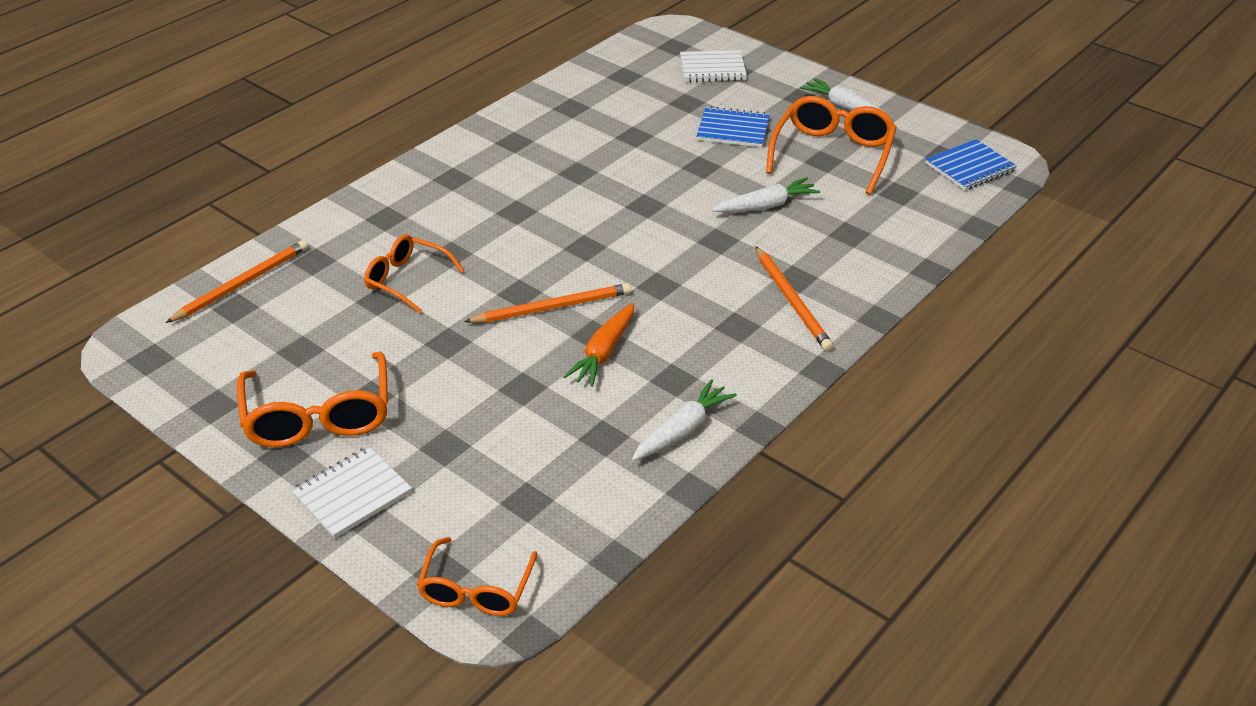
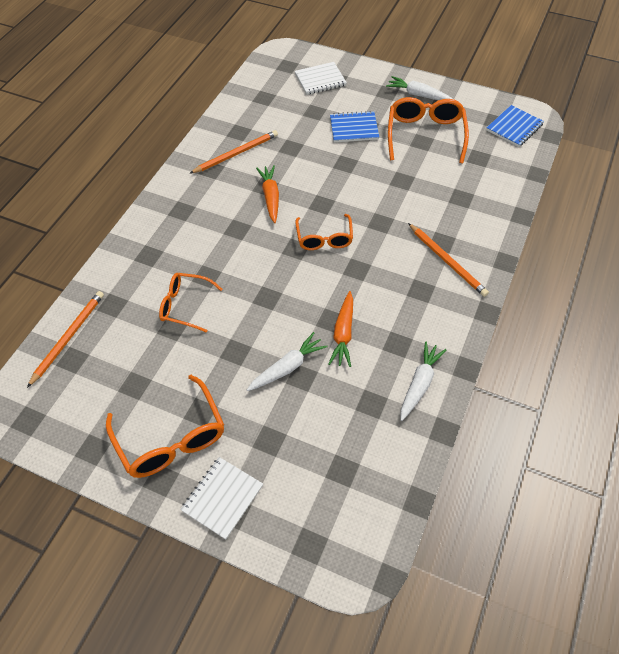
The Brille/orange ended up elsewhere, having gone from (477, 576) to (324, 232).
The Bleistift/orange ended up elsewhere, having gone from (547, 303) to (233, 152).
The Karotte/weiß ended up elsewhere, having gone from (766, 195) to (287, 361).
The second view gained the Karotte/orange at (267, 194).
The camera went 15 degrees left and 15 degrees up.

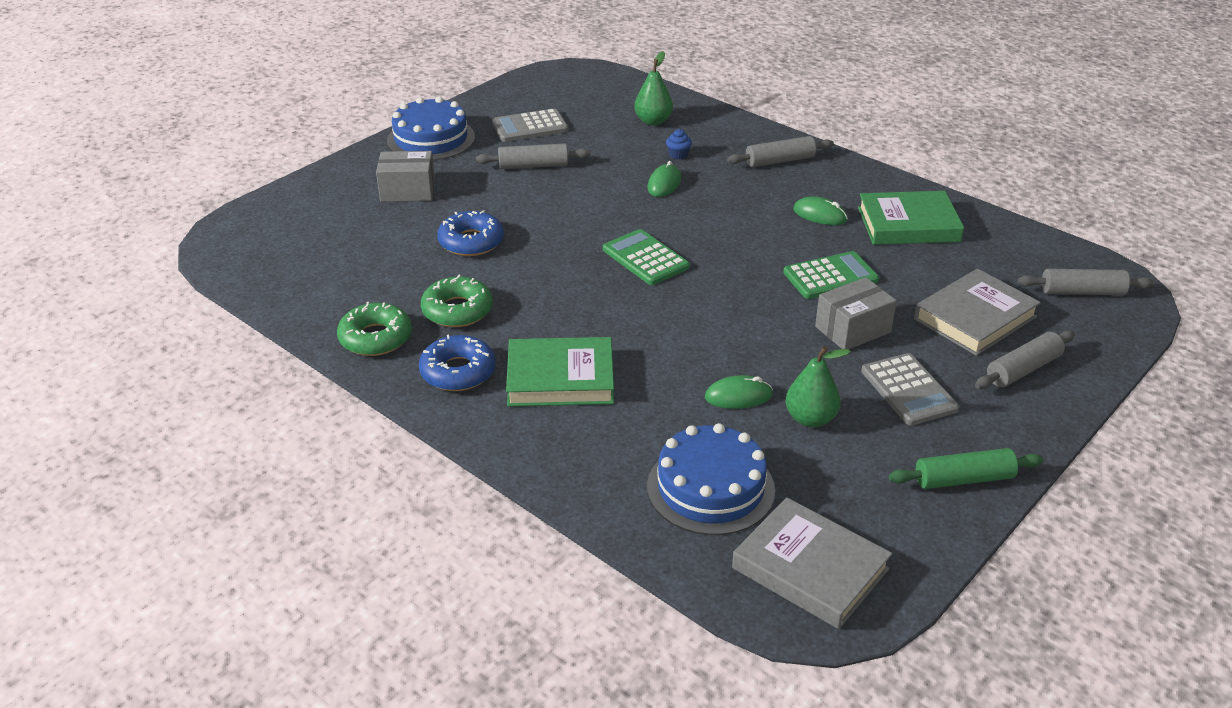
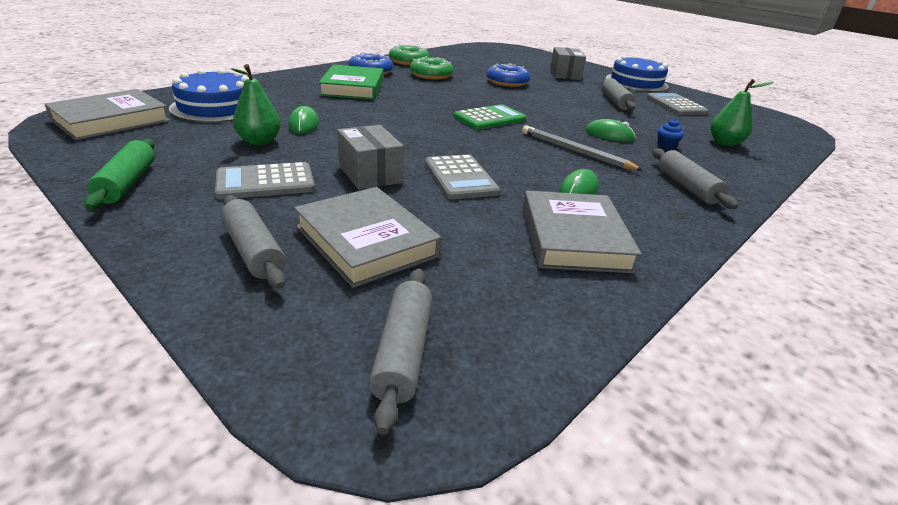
What was the Taschenrechner/grün at (831, 275) turned into the Taschenrechner/grau at (462, 177).
What was the Buch/grün at (911, 218) turned into the Buch/grau at (582, 231).
The second view gained the Bleistift/grau at (582, 148).
The camera went 90 degrees right and 5 degrees down.

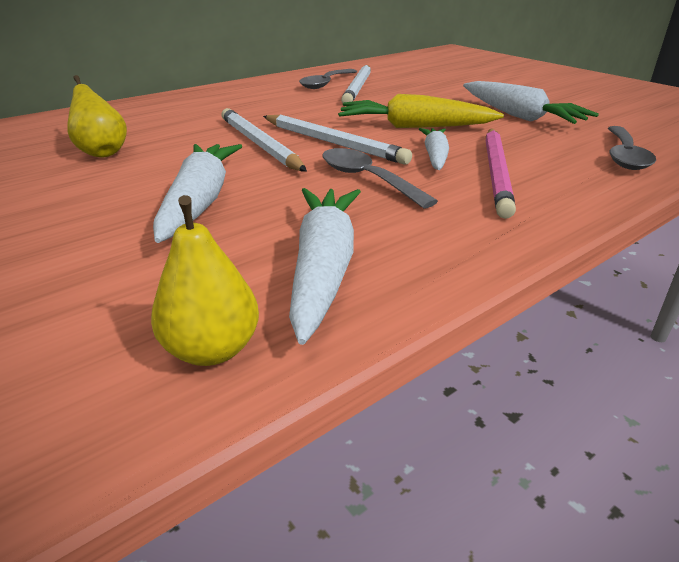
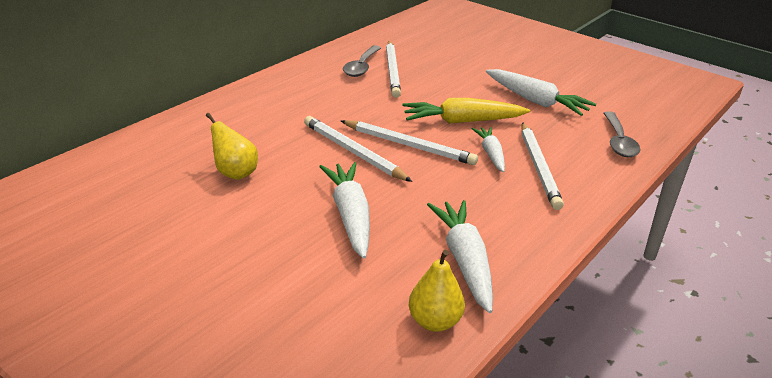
The second view lost the Löffel/grau at (380, 178).
What was the Bleistift/rosa at (501, 173) turned into the Bleistift/weiß at (543, 166).
The camera went 15 degrees left and 0 degrees up.

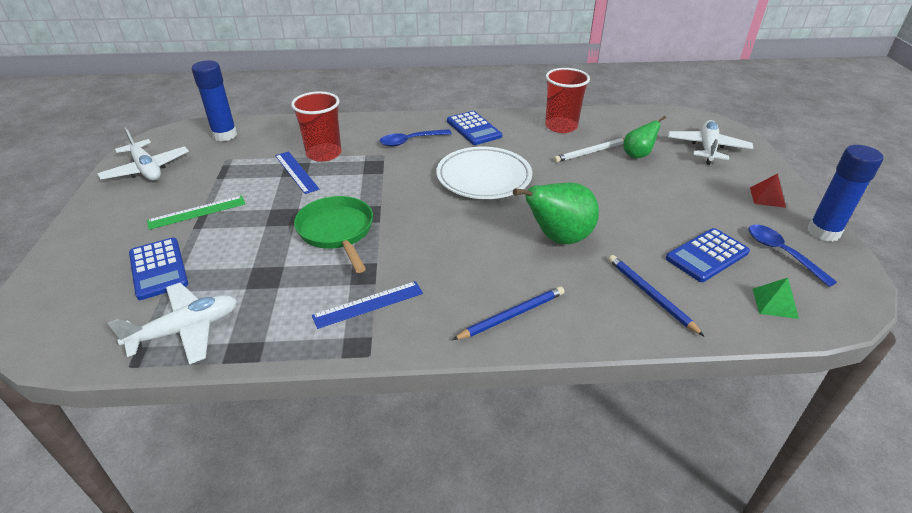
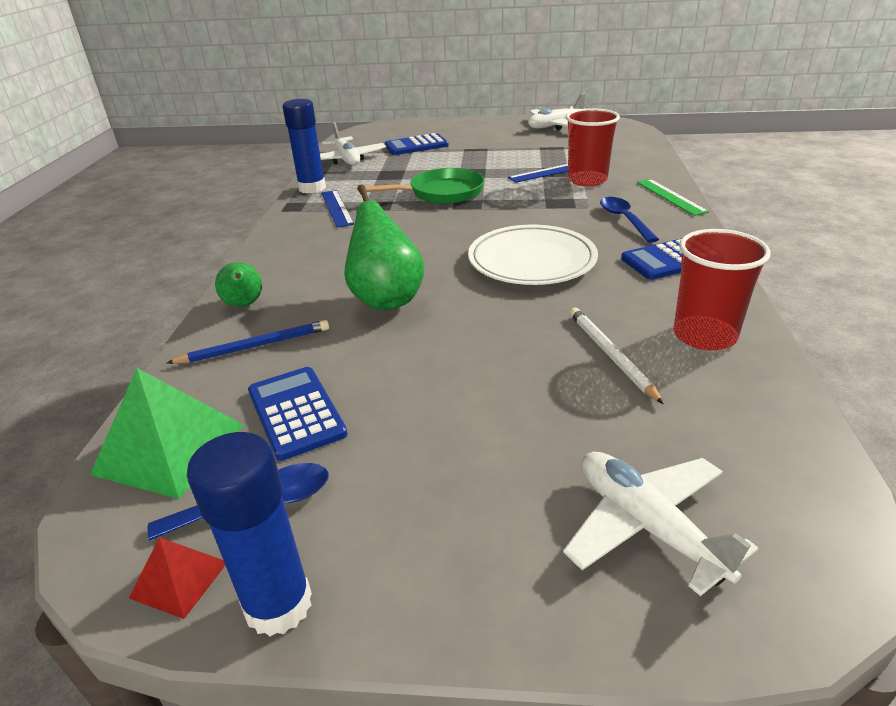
The Lineal/grün ended up elsewhere, having gone from (196, 212) to (673, 197).
The Klebestift/blau ended up elsewhere, having gone from (214, 100) to (304, 146).
The second view lost the Bleistift/blau at (508, 313).
The Birne/grün ended up elsewhere, having gone from (645, 137) to (238, 284).
The Flugzeug/weiß at (710, 142) ended up facing another way, 150 degrees counterclockwise from before.
The Pyramide/rot ended up elsewhere, having gone from (768, 190) to (177, 578).
The size of the Pyramide/grün at (776, 298) changed by a factor of 1.93.
The camera went 100 degrees right and 5 degrees down.

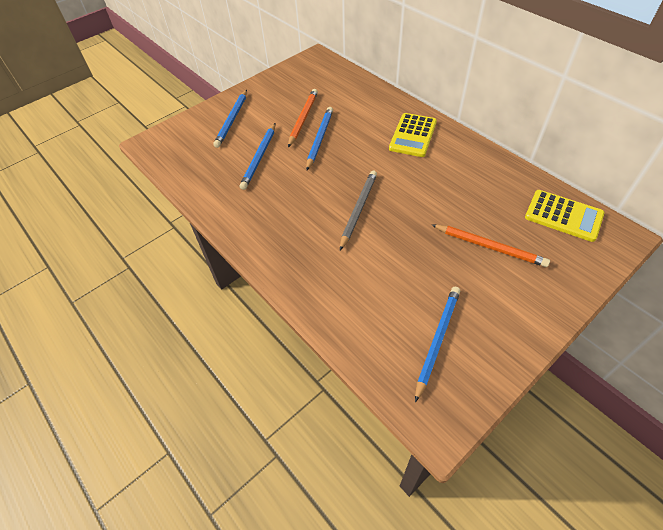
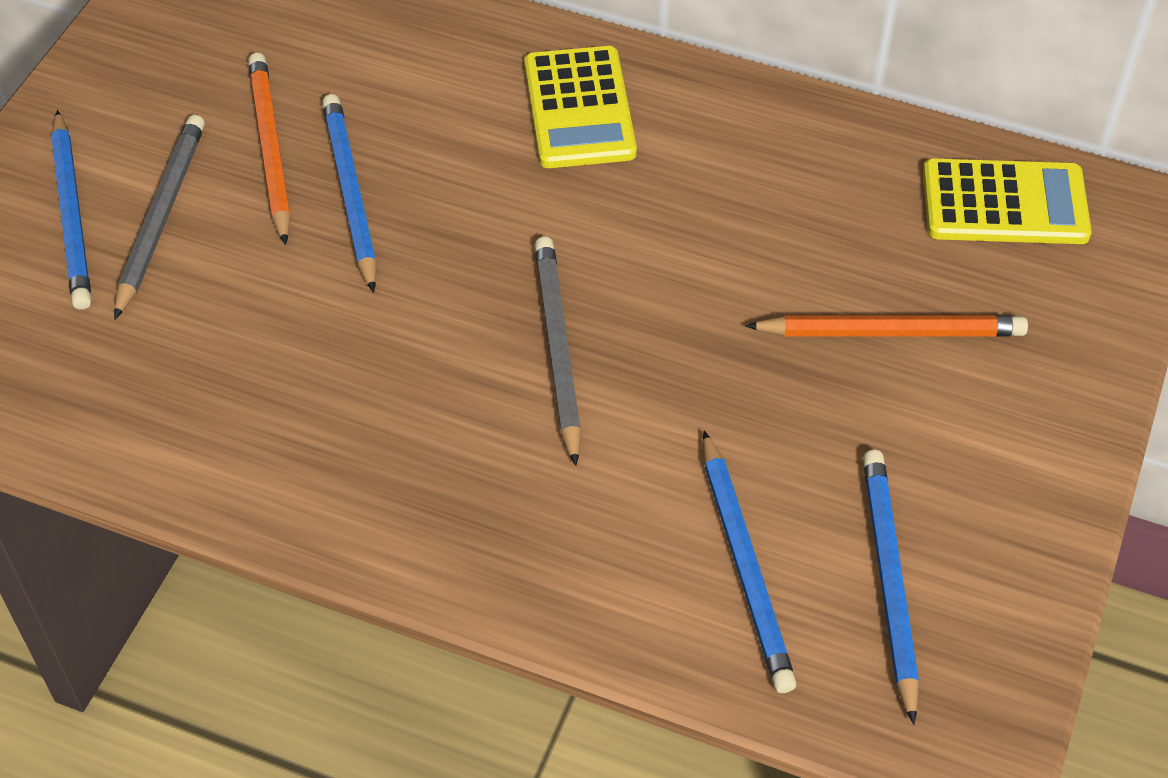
The Bleistift/blau ended up elsewhere, having gone from (257, 156) to (750, 561).
The second view gained the Bleistift/grau at (159, 217).
The camera went 30 degrees left and 0 degrees up.

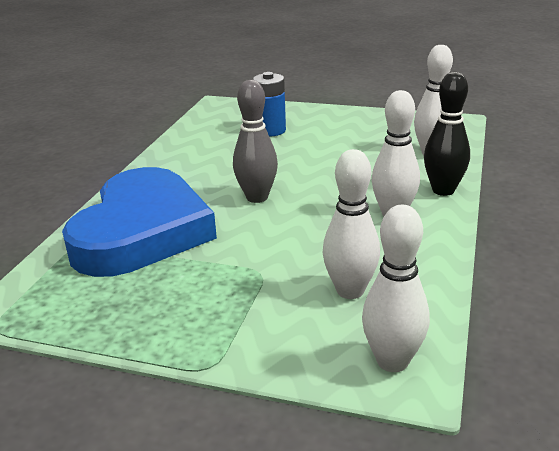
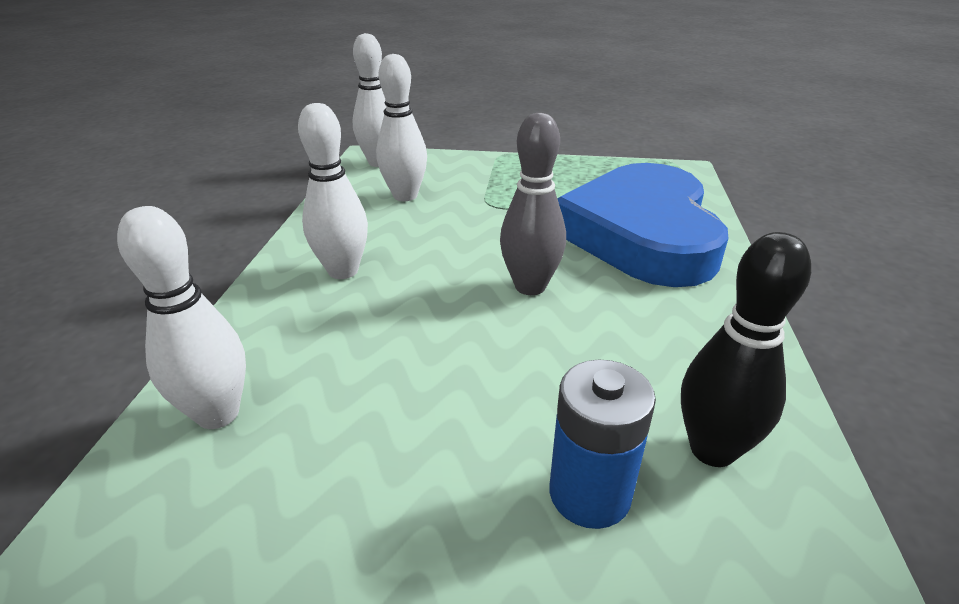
The Bowlingkegel/schwarz ended up elsewhere, having gone from (447, 134) to (746, 349).
The camera went 170 degrees right and 5 degrees up.

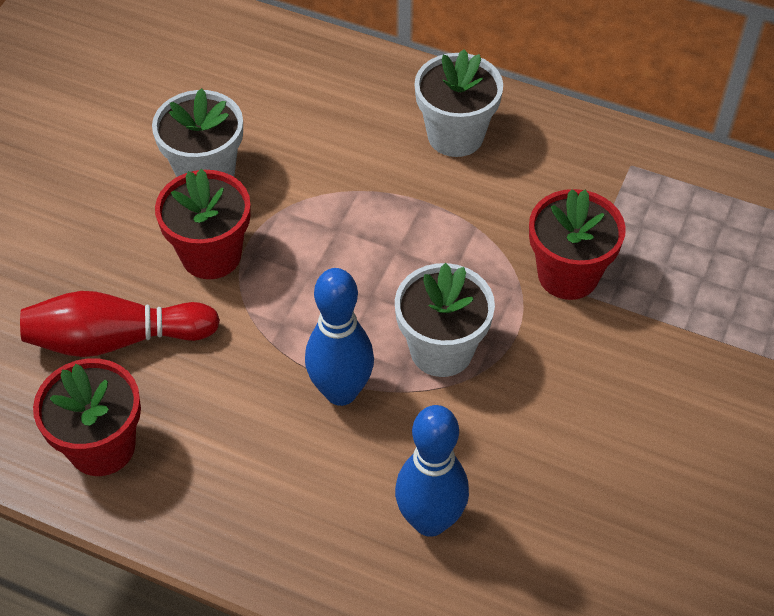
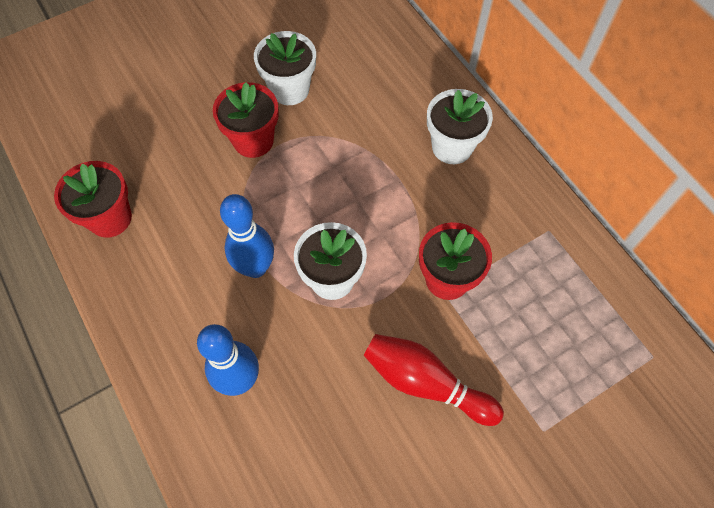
The Bowlingkegel/rot ended up elsewhere, having gone from (120, 324) to (433, 380).
The camera went 35 degrees right and 10 degrees up.

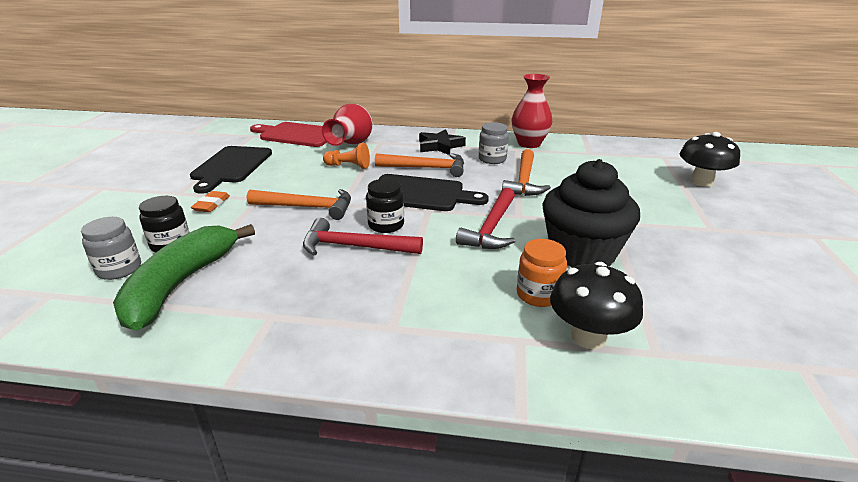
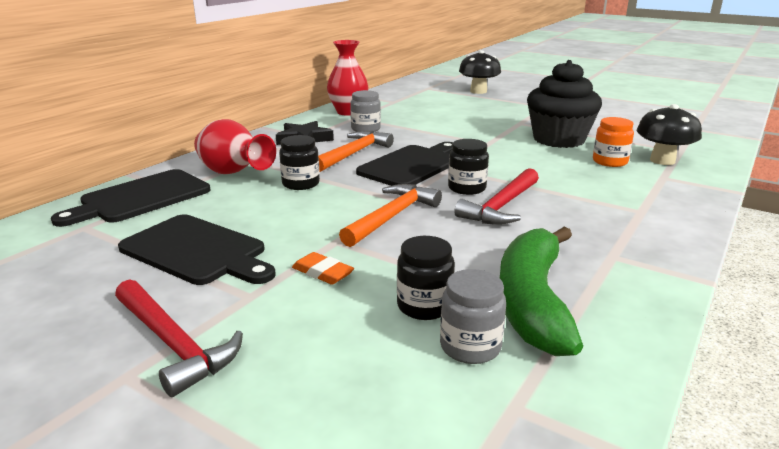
The Banane/grün at (184, 277) ended up facing another way, 60 degrees clockwise from before.
What was the Schneidebrett/rot at (288, 134) turned into the Schneidebrett/schwarz at (131, 198).
Where the Bauer/orange stood at (346, 156), the Einmachglas/schwarz came to stand at (299, 162).
The Hammer/rot ended up elsewhere, having gone from (485, 218) to (179, 338).
The second view lost the Hammer/orange at (526, 172).
The camera went 65 degrees left and 5 degrees down.

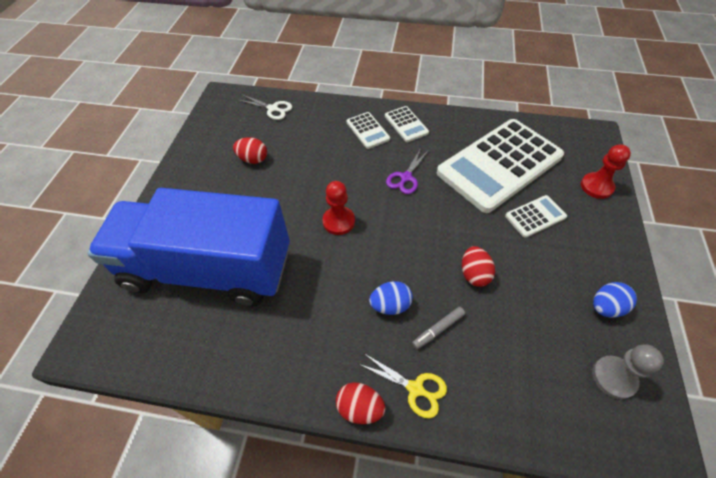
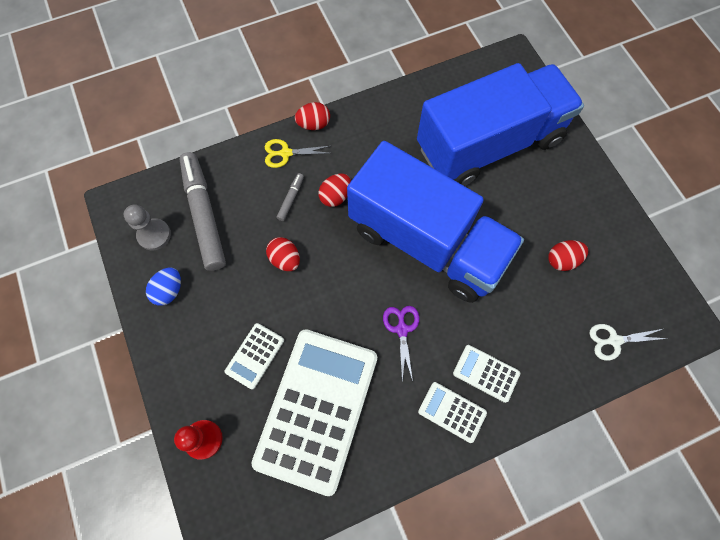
Where the Bauer/rot stood at (338, 208), the Lastwagen/blau came to stand at (435, 222).
What was the Ei/blau at (391, 298) turned into the Ei/rot at (334, 190).
The second view gained the Filzstift/grau at (203, 211).
The camera went 145 degrees right and 15 degrees up.

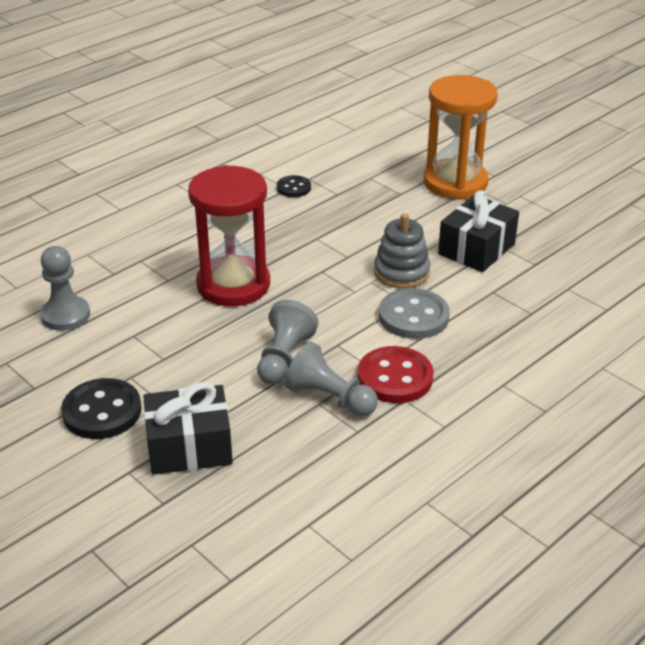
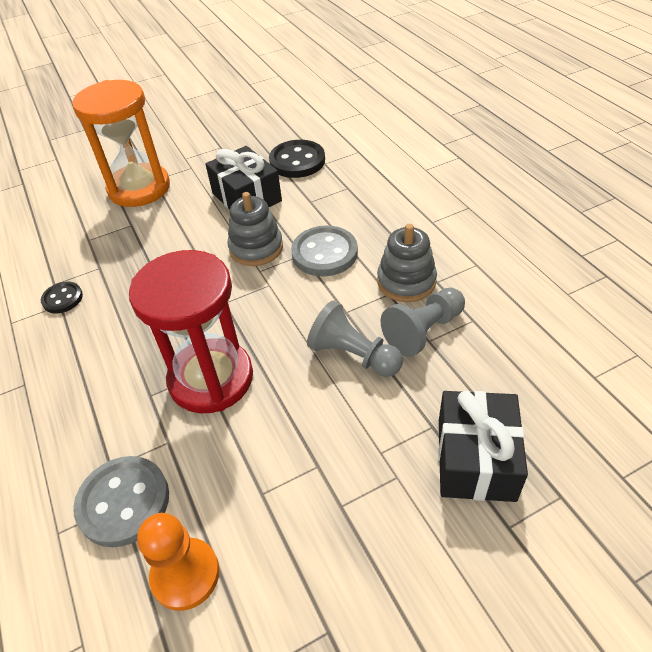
What was the Bauer/grau at (65, 288) turned into the Bauer/orange at (178, 562).
The Knopf/schwarz ended up elsewhere, having gone from (101, 408) to (297, 159).
Where the Knopf/rot stood at (396, 374), the Stapelspielzeug/grau came to stand at (407, 263).
The second view gained the Knopf/grau at (121, 501).
The camera went 70 degrees left and 10 degrees up.

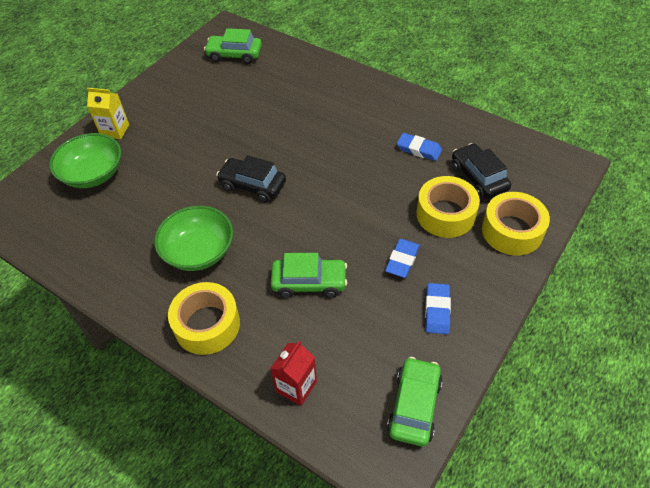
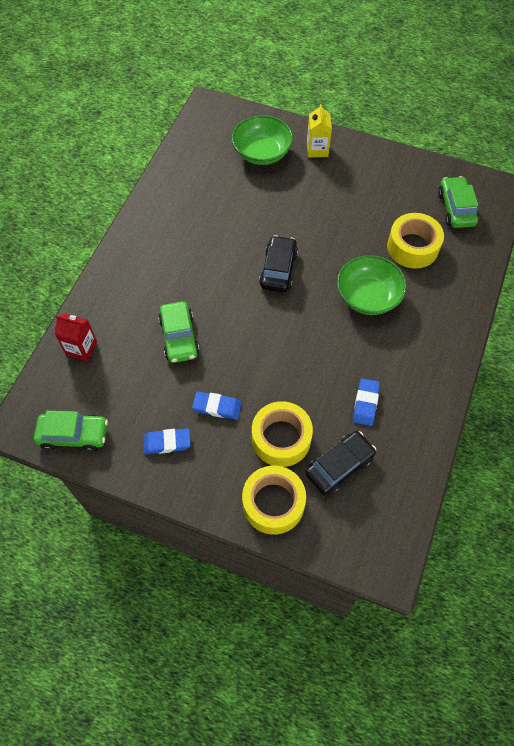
The Schüssel/grün ended up elsewhere, having gone from (193, 238) to (372, 285).
The Klebeband/gelb ended up elsewhere, having gone from (204, 318) to (415, 241).
The camera went 75 degrees right and 10 degrees up.

